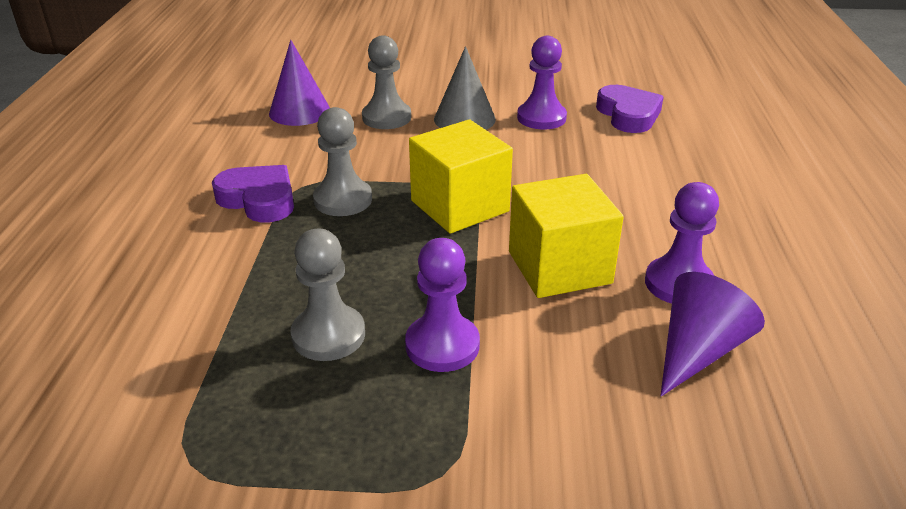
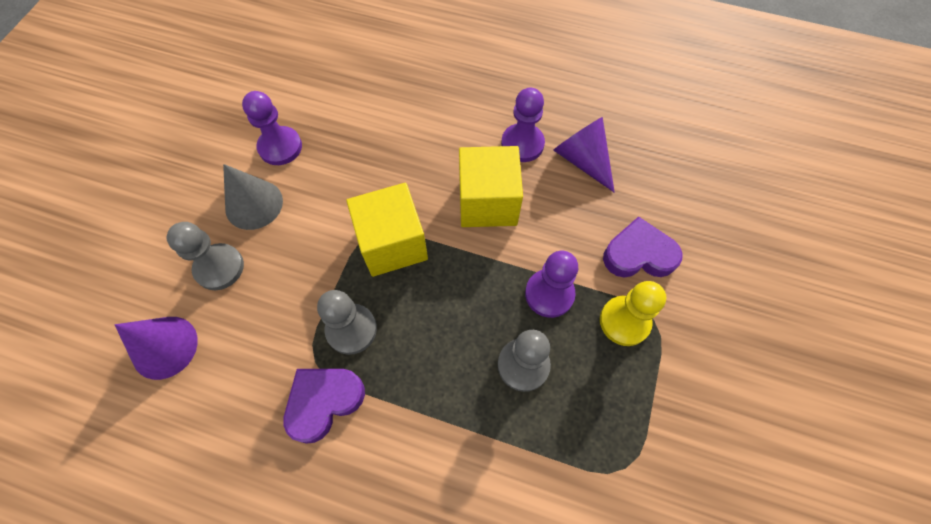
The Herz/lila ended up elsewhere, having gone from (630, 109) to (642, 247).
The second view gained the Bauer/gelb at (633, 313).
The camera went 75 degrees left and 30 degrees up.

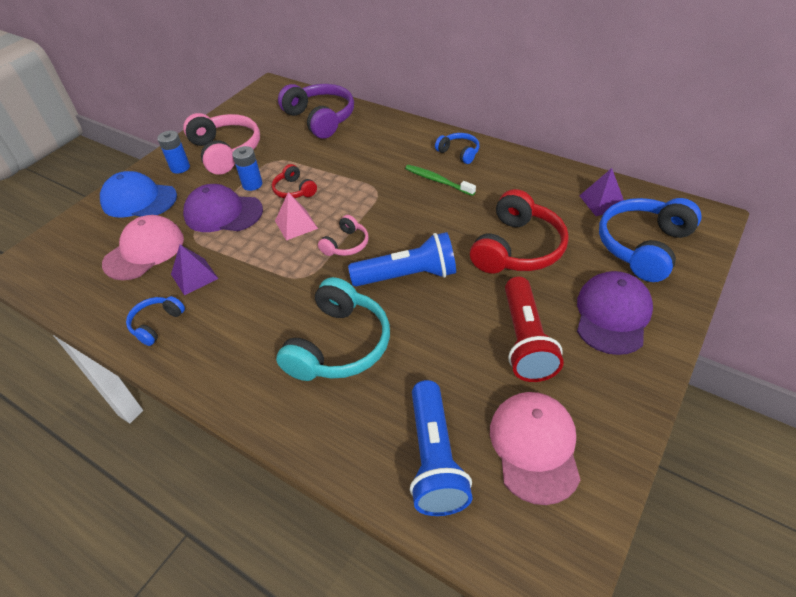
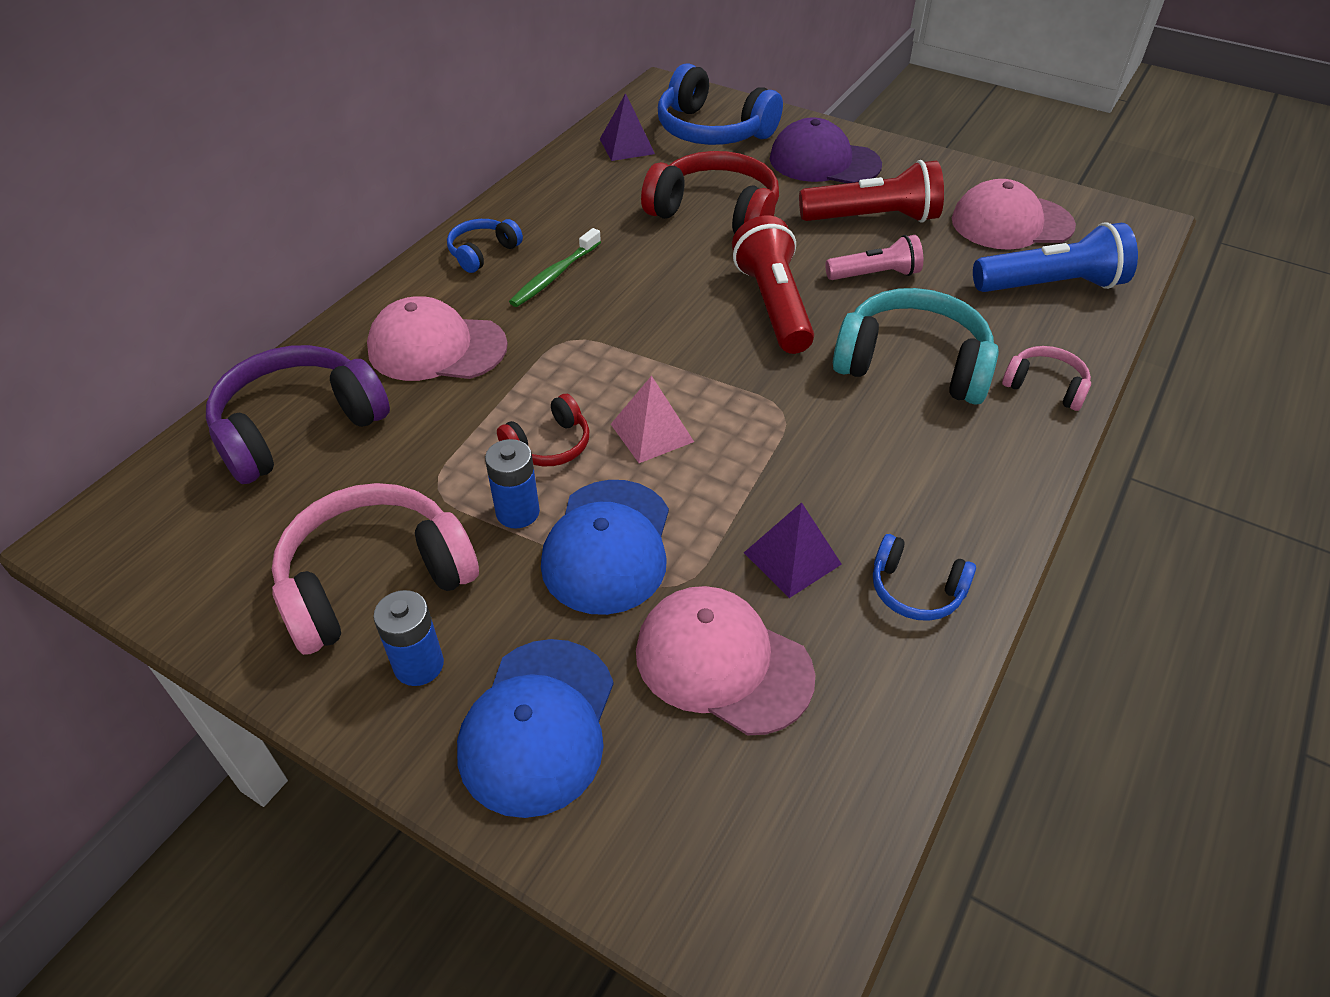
What was the Kappe/lila at (223, 208) turned into the Kappe/blau at (605, 547).
The Kopfhörer/rosa ended up elsewhere, having gone from (343, 235) to (1046, 378).
What was the Taschenlampe/blau at (402, 259) turned into the Taschenlampe/rot at (773, 285).
The second view gained the Kappe/rosa at (437, 338).
The second view gained the Taschenlampe/rosa at (874, 257).
The camera went 95 degrees left and 0 degrees up.

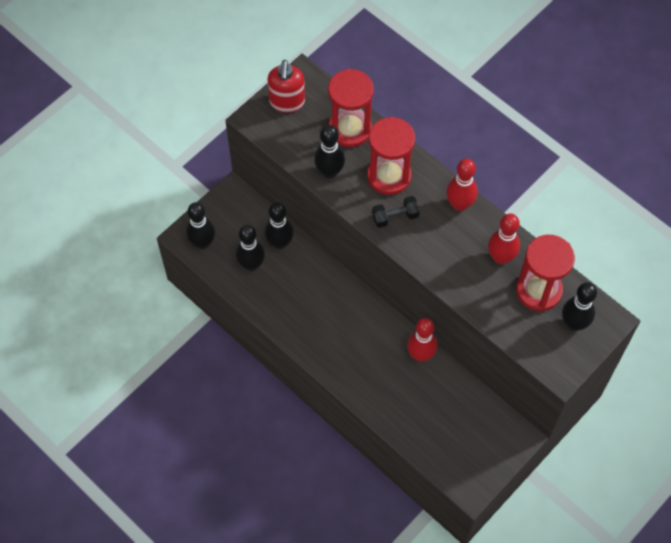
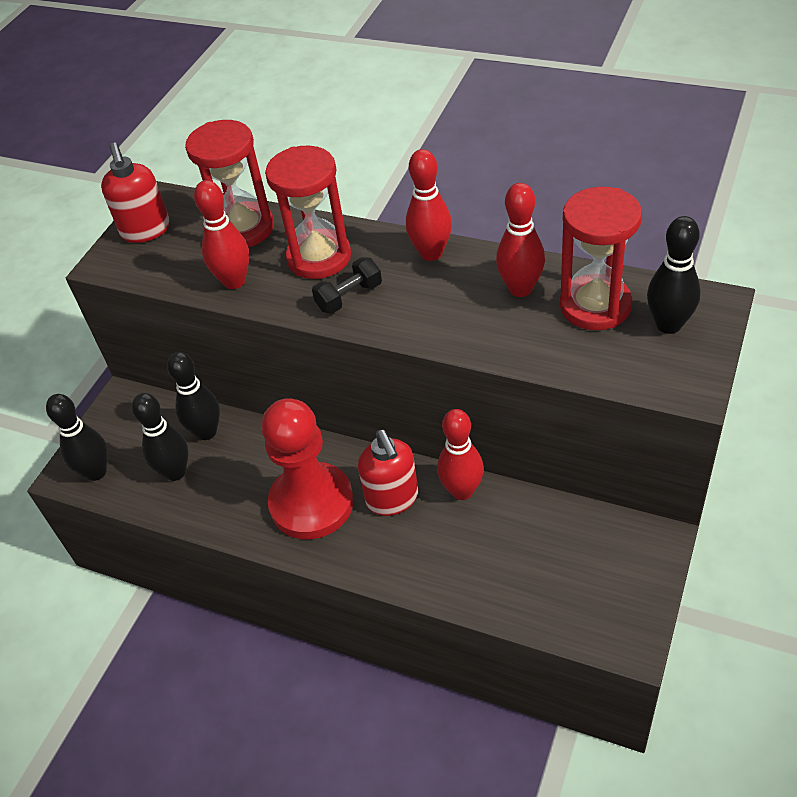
What was the Bowlingkegel/schwarz at (329, 152) turned into the Bowlingkegel/rot at (221, 234).
The second view gained the Bauer/rot at (307, 468).
The second view gained the Seifenspender/rot at (388, 473).
The camera went 15 degrees left and 15 degrees down.

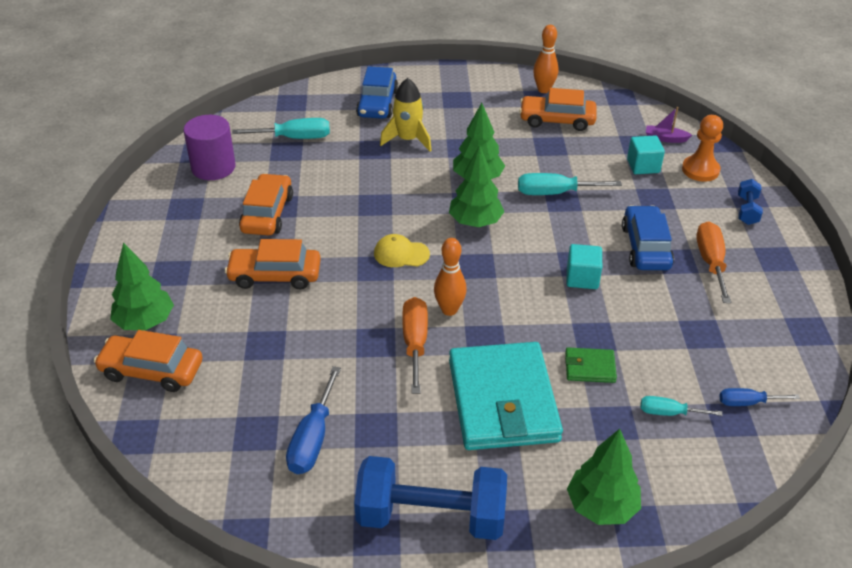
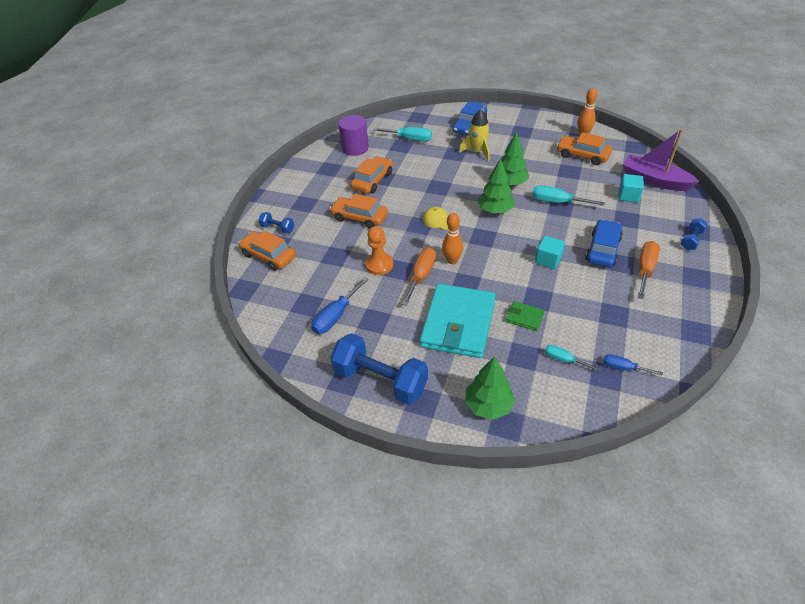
Where the Baum/grün stood at (142, 286), the Hantel/blau came to stand at (276, 222).
The size of the Boot/lila at (669, 125) changed by a factor of 2.24.
The Bauer/orange ended up elsewhere, having gone from (702, 148) to (379, 250).
The camera went 25 degrees right and 5 degrees up.

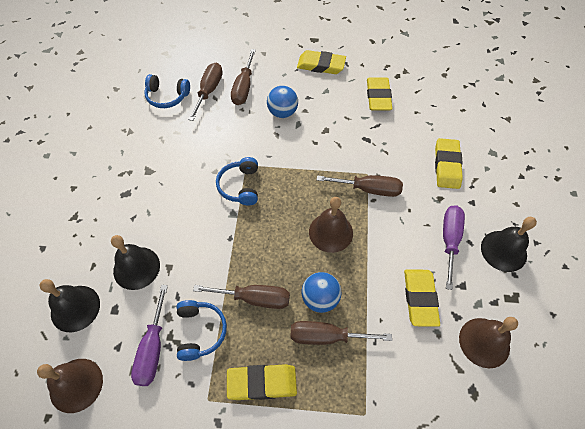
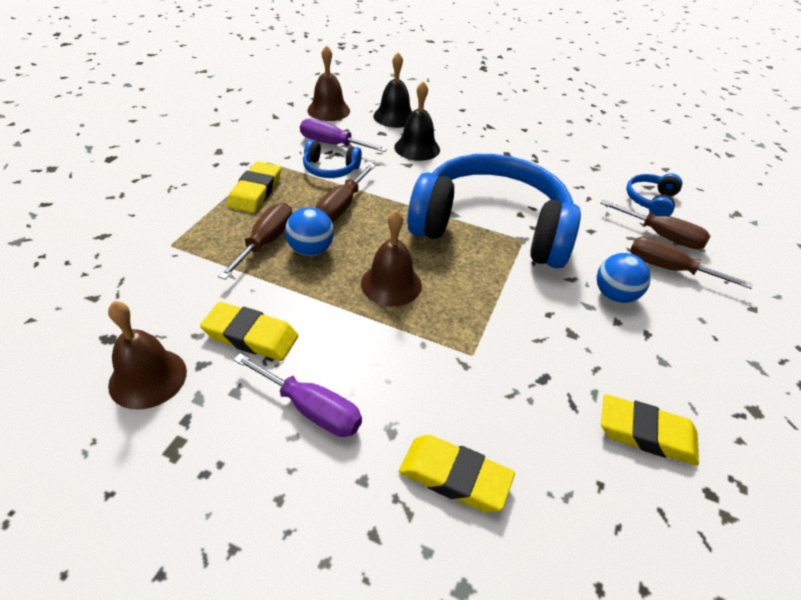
The size of the Kopfhörer/blau at (237, 181) changed by a factor of 2.49.
The second view lost the Radiergummi/gelb at (321, 62).
The second view lost the Schraubenzieher/braun at (360, 186).
The second view lost the Glocke/schwarz at (509, 244).
The camera went 105 degrees right and 15 degrees down.

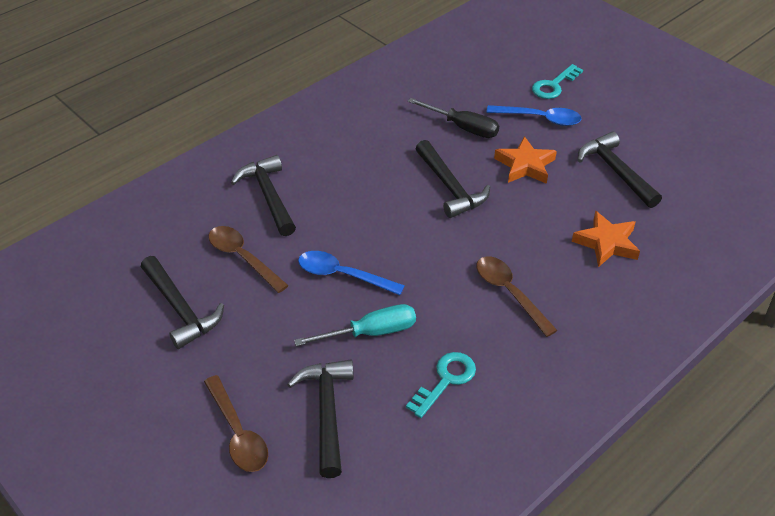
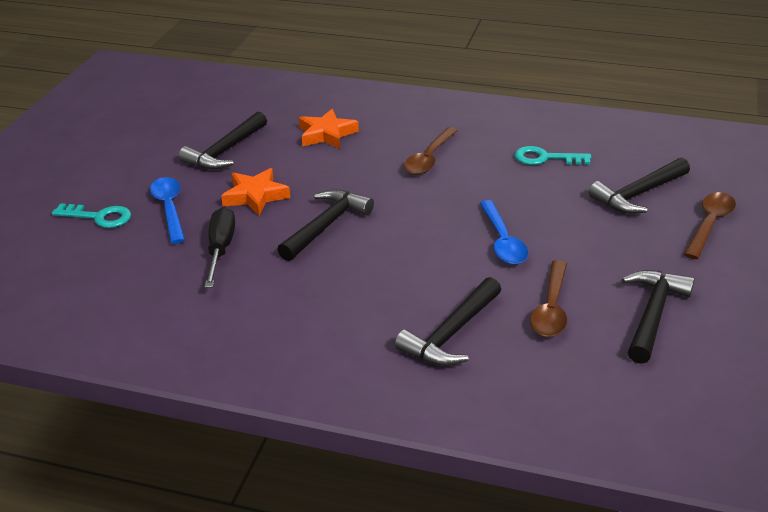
The second view lost the Schraubenzieher/türkis at (355, 325).
The camera went 120 degrees left and 10 degrees down.

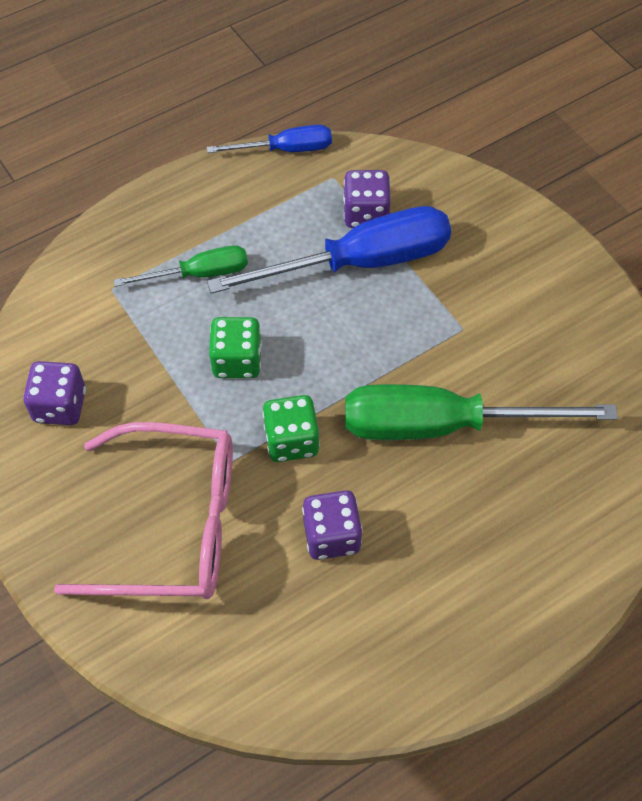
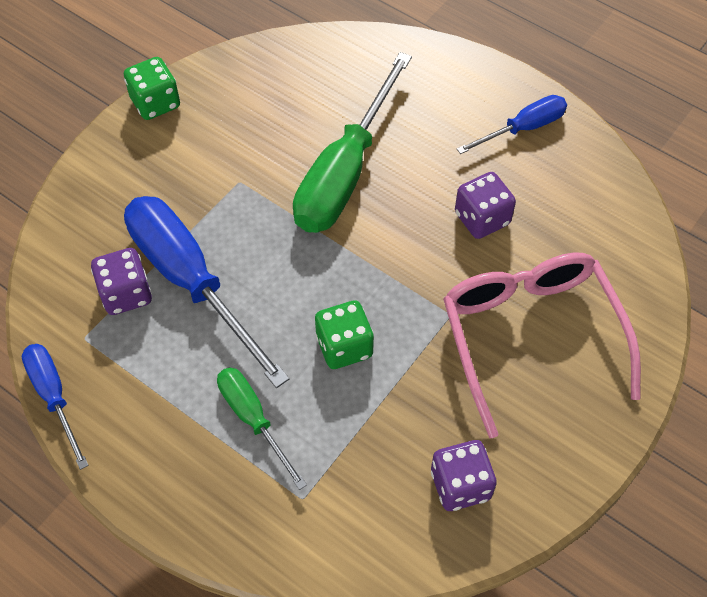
The Spielwürfel/grün ended up elsewhere, having gone from (291, 428) to (152, 88).
The Schraubenzieher/grün at (481, 412) ended up facing another way, 45 degrees clockwise from before.
The second view gained the Schraubenzieher/blau at (512, 124).
The camera went 110 degrees left and 0 degrees up.

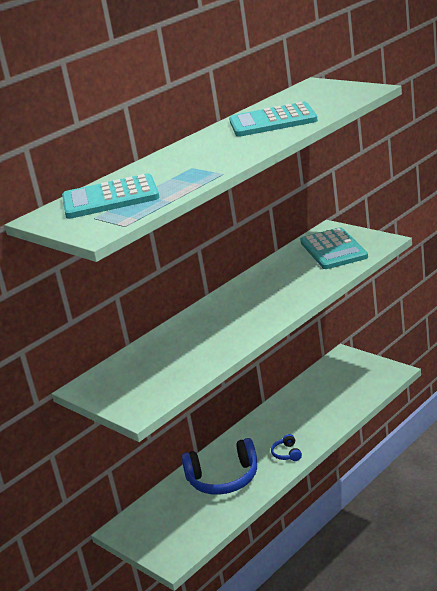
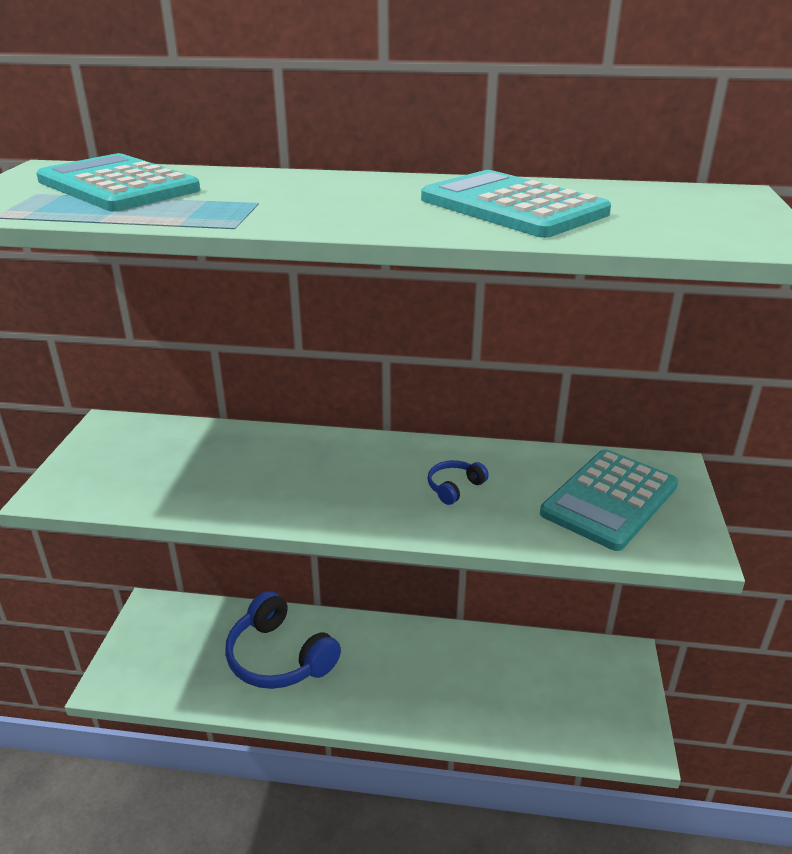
The Kopfhörer/blau ended up elsewhere, having gone from (286, 447) to (458, 482).
The camera went 50 degrees right and 5 degrees up.

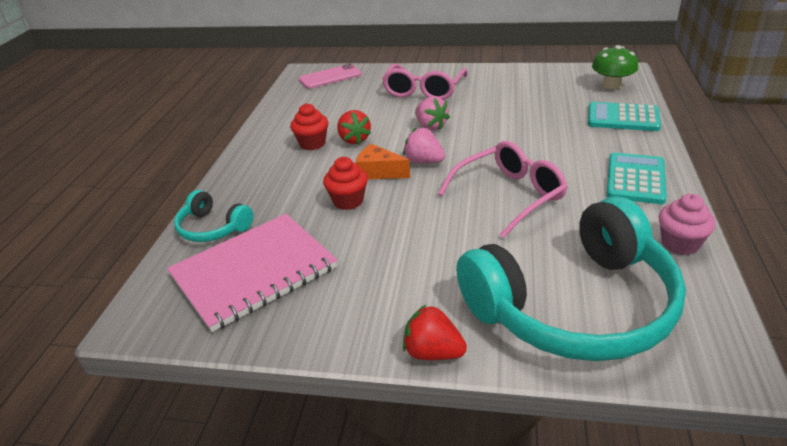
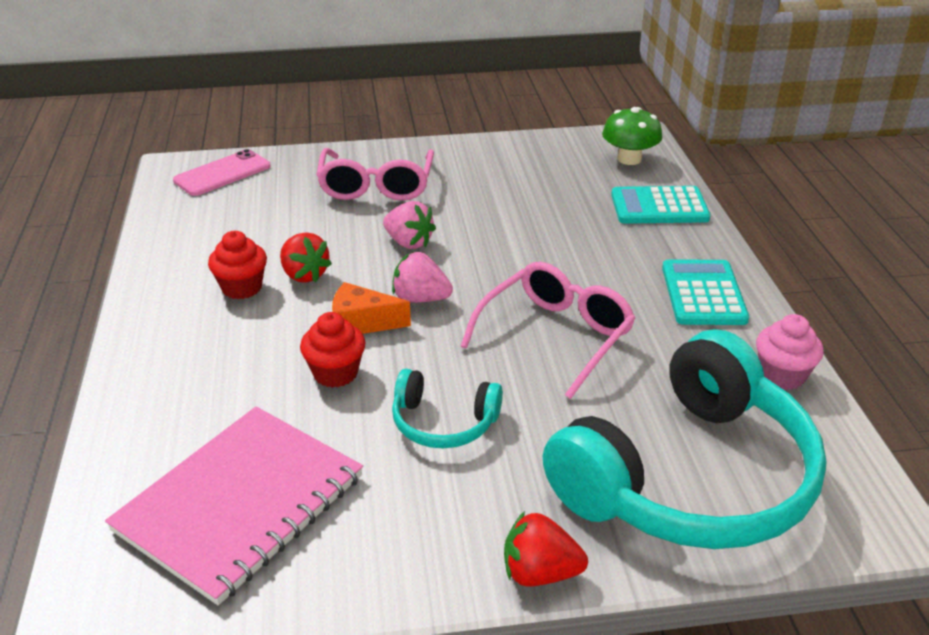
The Kopfhörer/türkis ended up elsewhere, having gone from (213, 216) to (447, 409).
The camera went 20 degrees left and 0 degrees up.

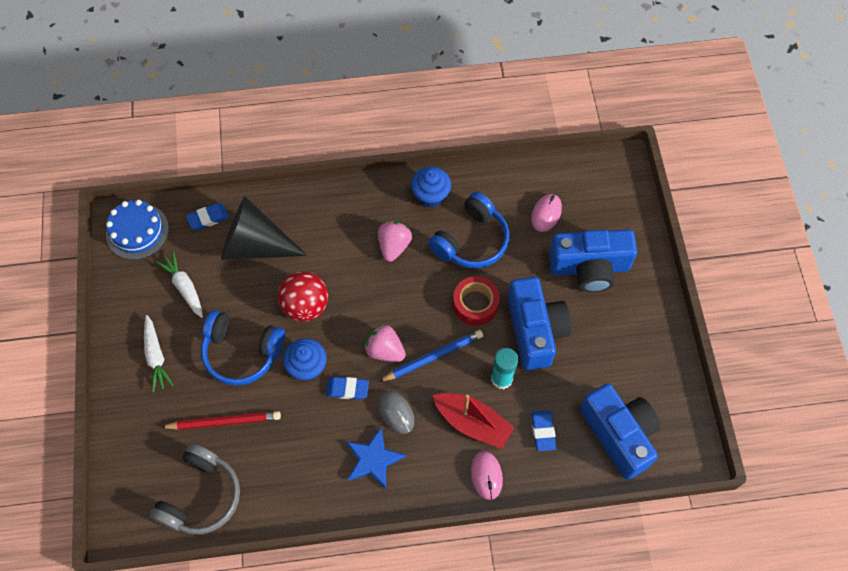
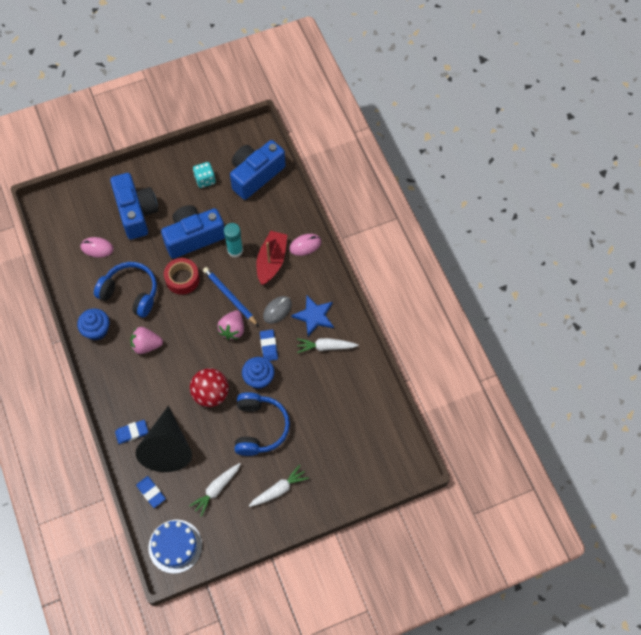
The second view lost the Kopfhörer/grau at (195, 488).
The second view lost the Bleistift/rot at (221, 420).
The Radiergummi/blau ended up elsewhere, having gone from (544, 430) to (131, 432).
The second view gained the Spielwürfel/türkis at (204, 175).
The second view gained the Karotte/weiß at (328, 345).
The camera went 105 degrees left and 0 degrees up.

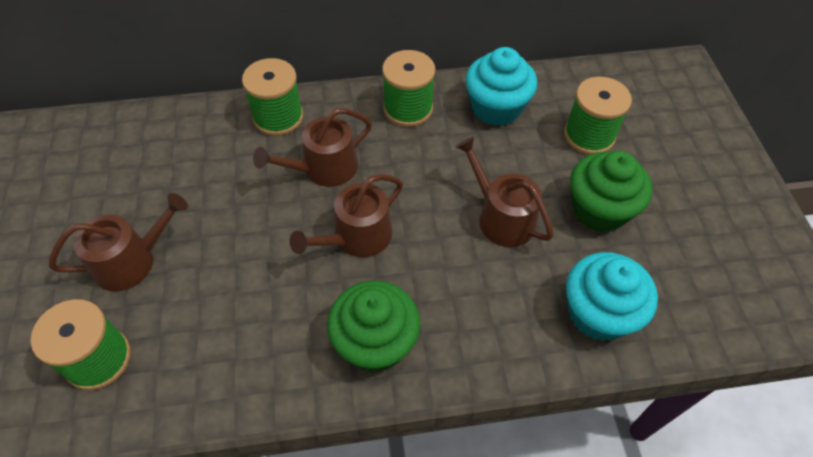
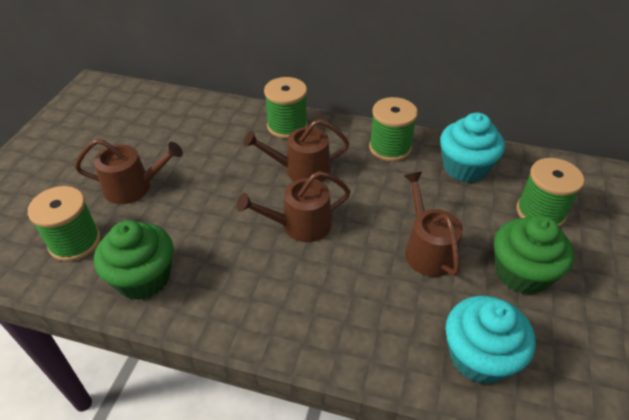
The Muffin/grün ended up elsewhere, having gone from (374, 326) to (133, 260).
The camera went 25 degrees right and 10 degrees down.

